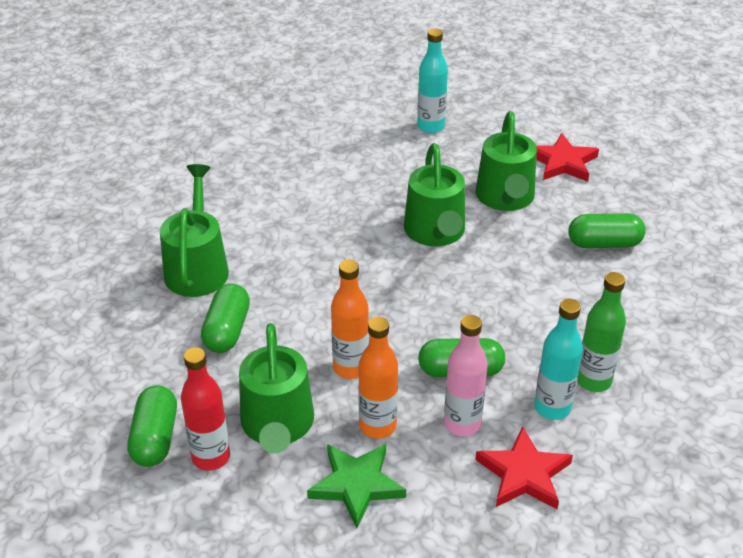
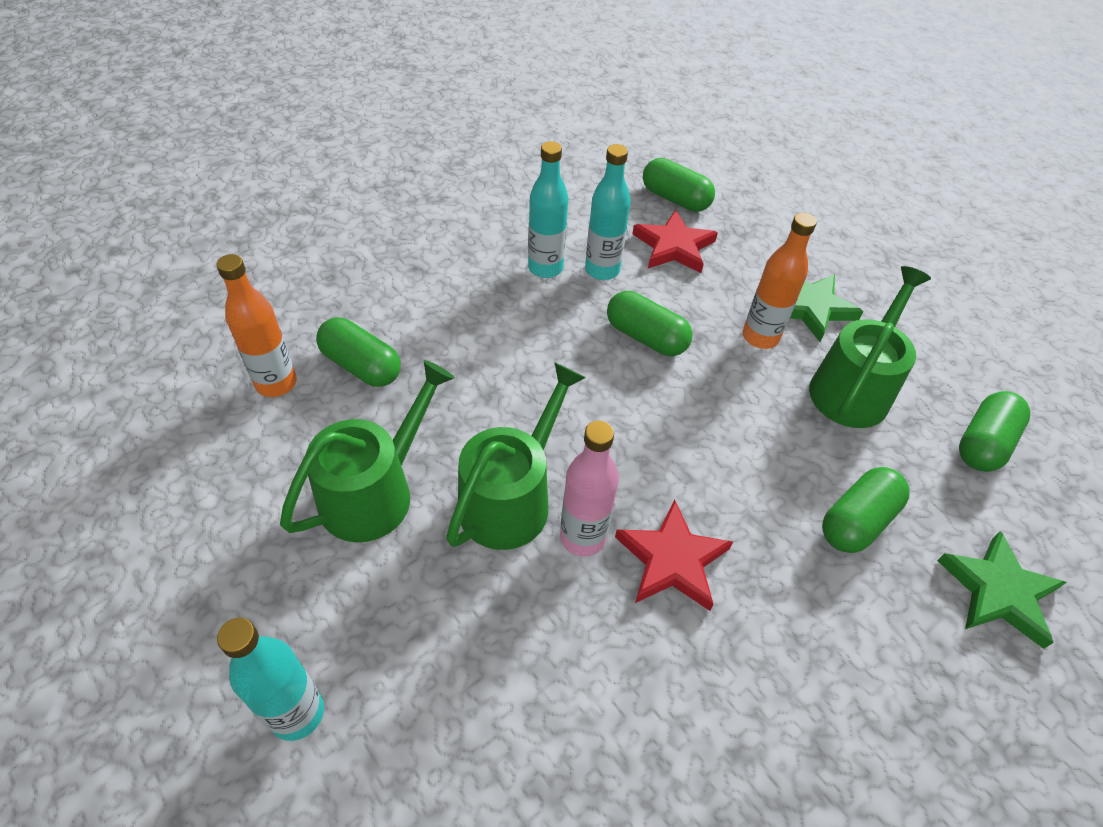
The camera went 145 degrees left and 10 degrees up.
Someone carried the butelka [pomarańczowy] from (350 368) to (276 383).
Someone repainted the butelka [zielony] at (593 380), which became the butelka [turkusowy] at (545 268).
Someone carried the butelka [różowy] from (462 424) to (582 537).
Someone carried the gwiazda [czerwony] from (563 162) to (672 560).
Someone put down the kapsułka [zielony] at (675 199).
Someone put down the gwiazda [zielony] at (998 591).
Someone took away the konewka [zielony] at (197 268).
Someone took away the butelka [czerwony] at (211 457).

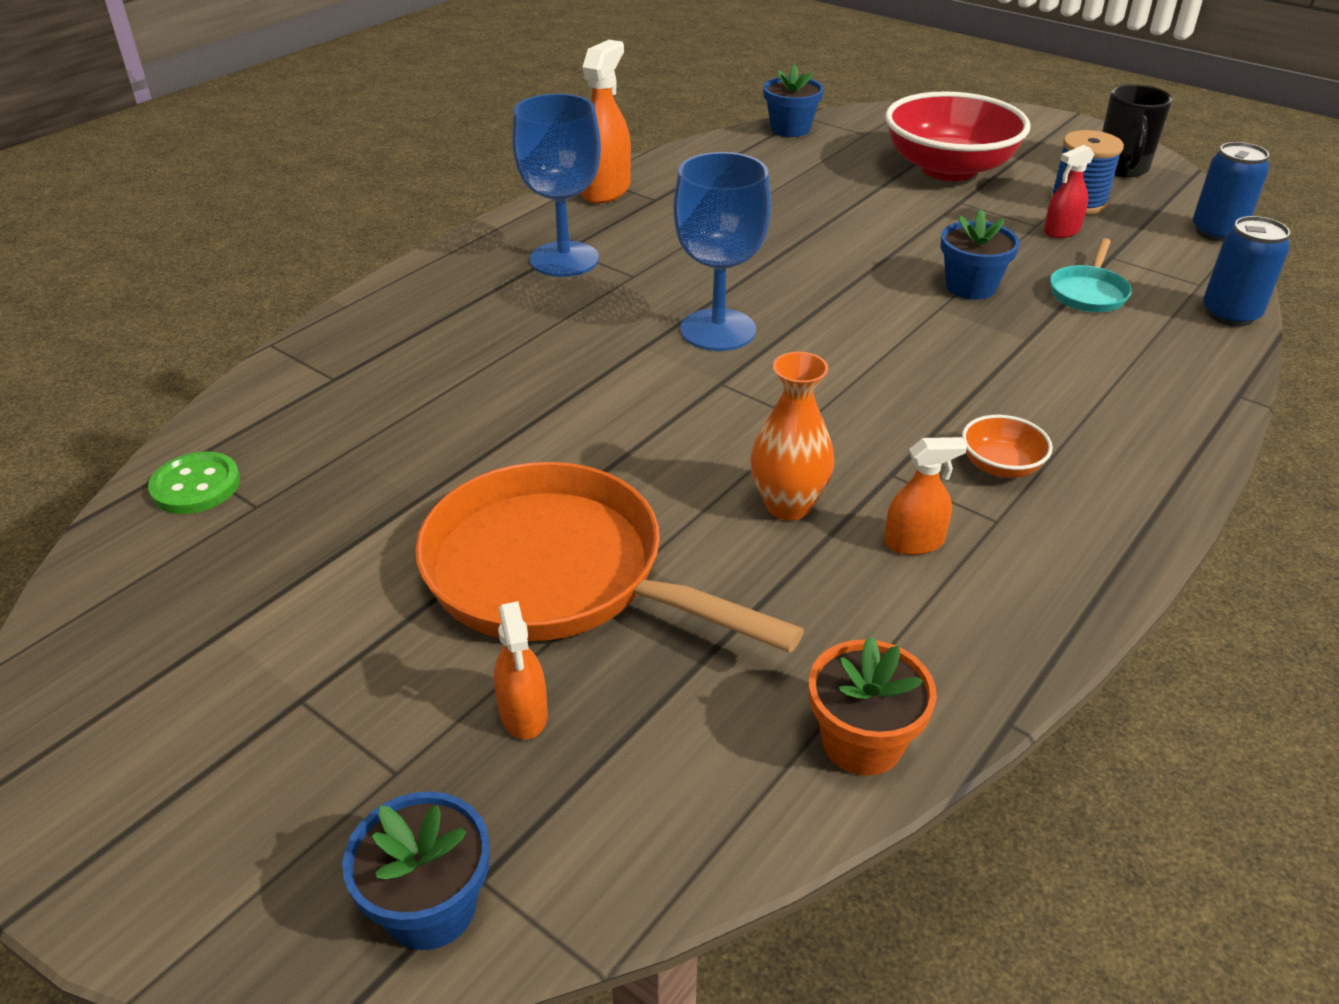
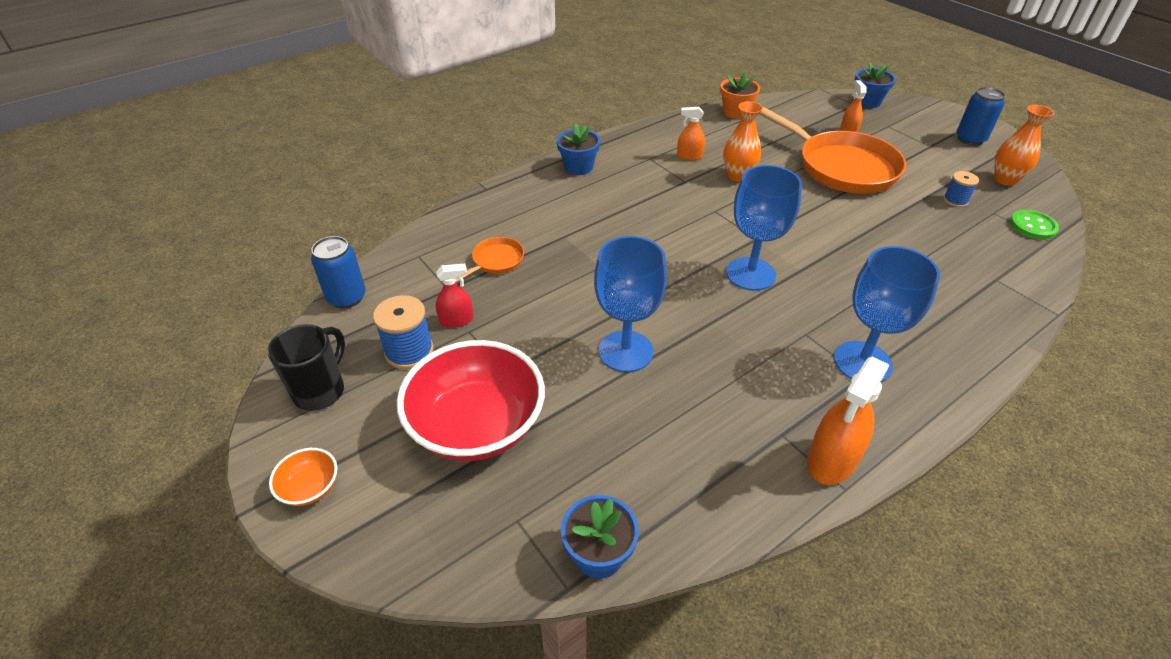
The camera went 165 degrees left and 5 degrees up.
Someone carried the miska [pomarańczowy] from (1000 466) to (310 487).
Someone repainted the patelnia [turkusowy] at (1088 292), which became the patelnia [pomarańczowy] at (495 261).
Someone carried the doniczka [niebieski] from (970 286) to (578 167).
Someone put down the kielich [niebieski] at (625 351).
Someone put down the szpulka [niebieski] at (955 200).
Someone carried the puszka [niebieski] from (1230 314) to (970 139).
Someone put down the wazon [pomarańczowy] at (1005 180).

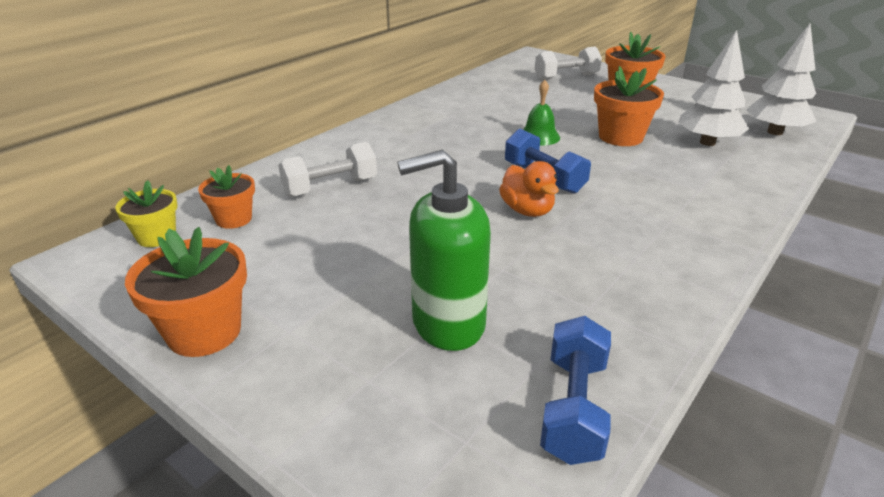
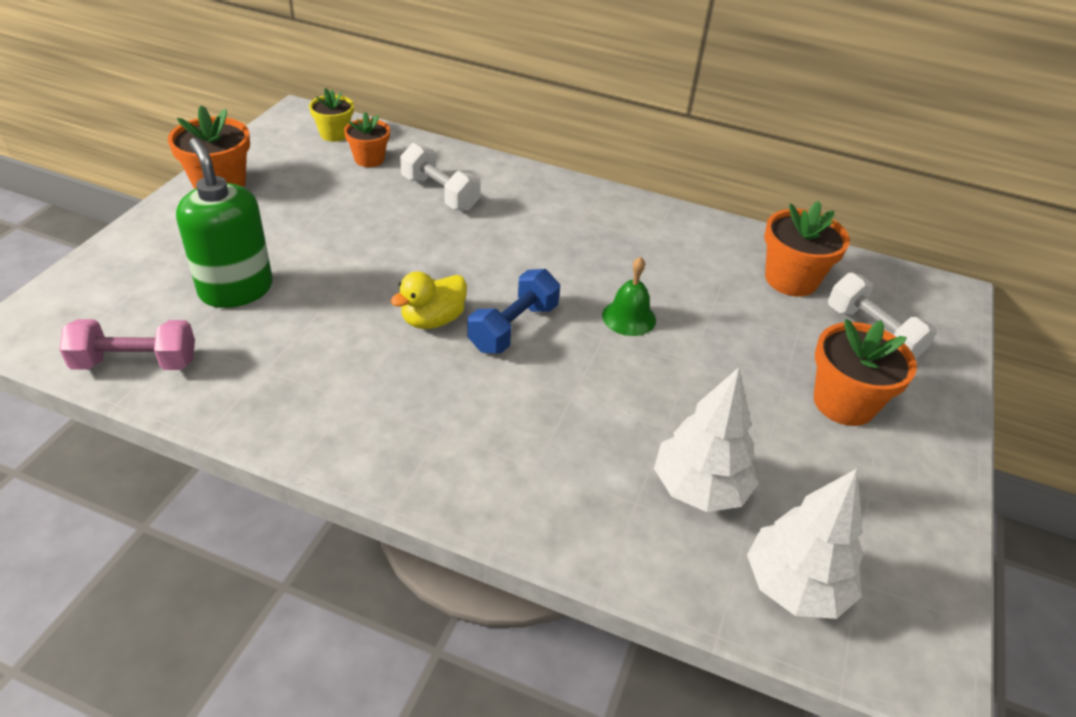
The camera went 70 degrees right and 10 degrees up.
Someone repainted the hantel [niebieski] at (573 408), which became the hantel [różowy] at (136 363).
Someone repainted the kaczka [pomarańczowy] at (527 210), which became the kaczka [żółty] at (433 320).
Someone carried the doniczka [pomarańczowy] from (620 137) to (791 279).

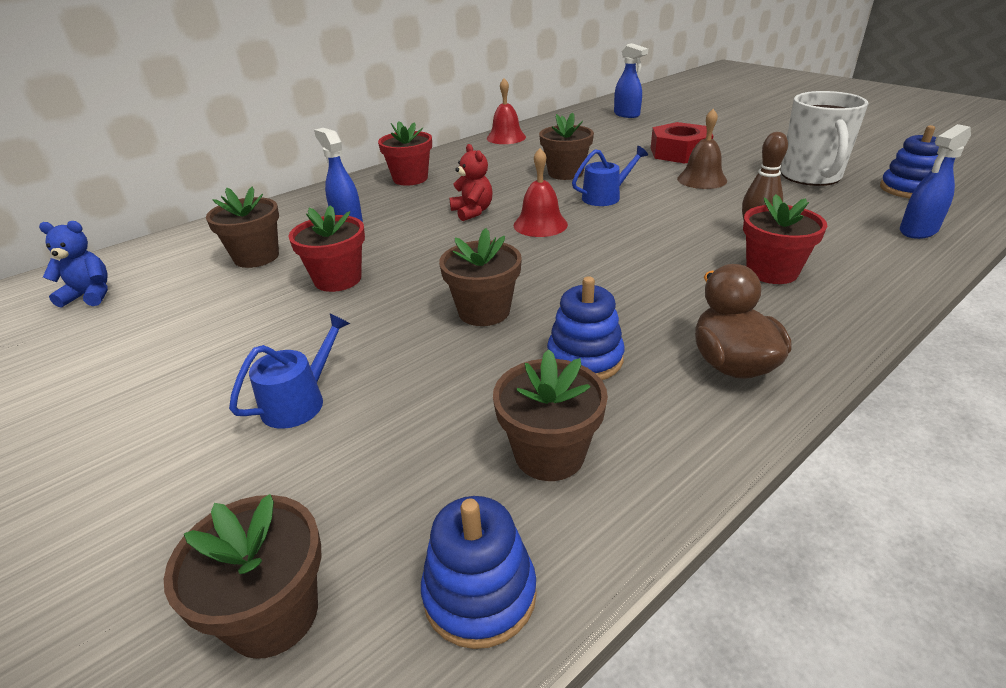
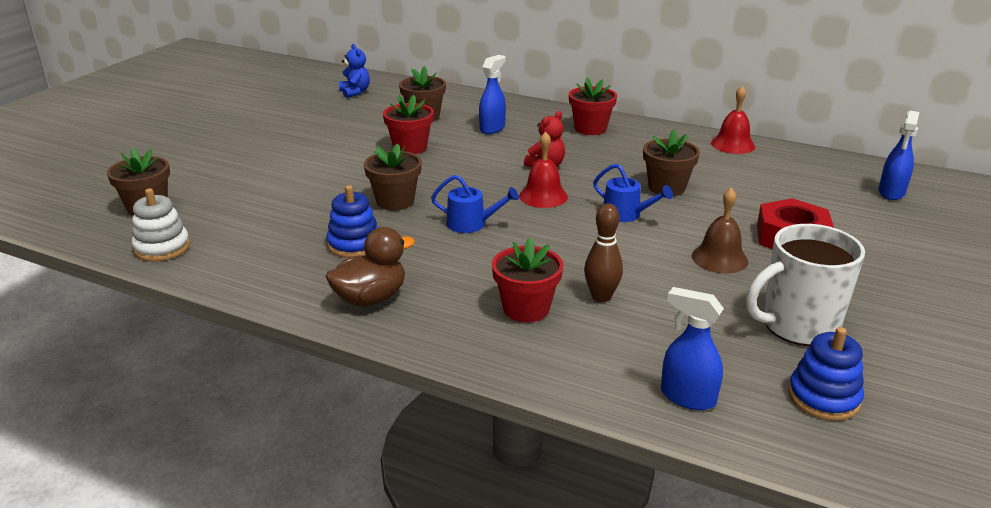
The camera went 65 degrees right and 5 degrees down.
Someone repainted the zabawka nakładanka [niebieski] at (480 594), which became the zabawka nakładanka [biały] at (162 248).
Someone carried the konewka [niebieski] from (299 401) to (471 224).
Someone took away the doniczka [brązowy] at (549 454).

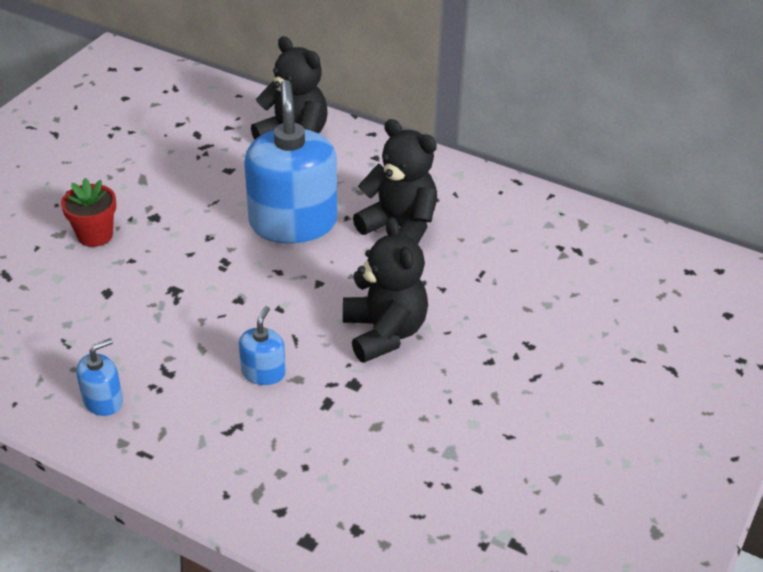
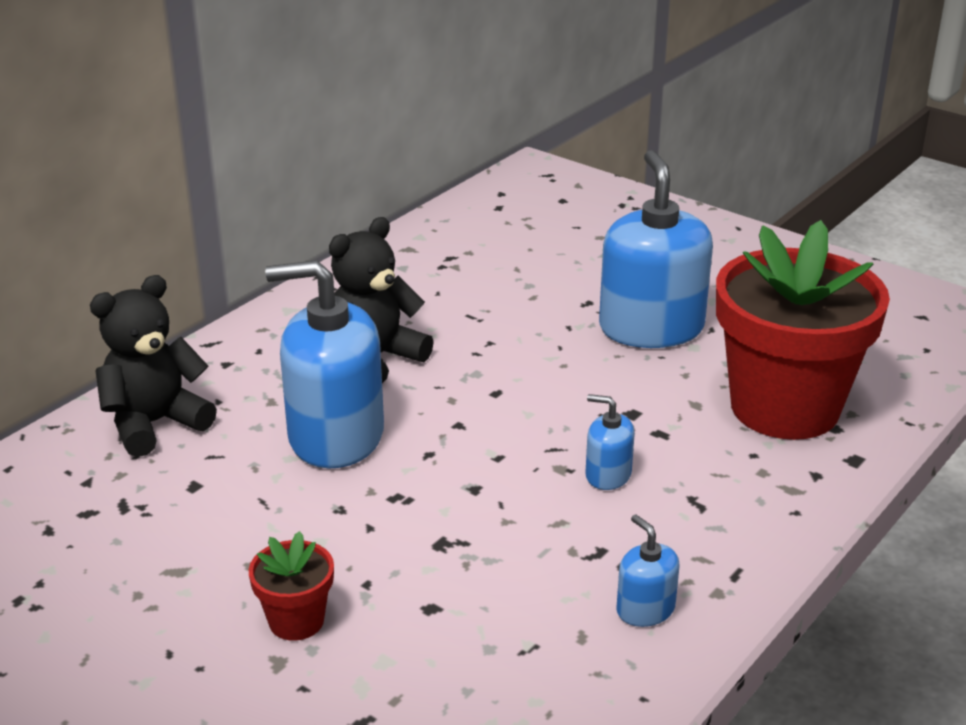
The camera went 80 degrees left and 10 degrees down.
Someone put down the dozownik mydła [niebieski] at (651 328).
Someone put down the doniczka [czerwony] at (784 407).
Someone took away the miś [czarny] at (384 333).

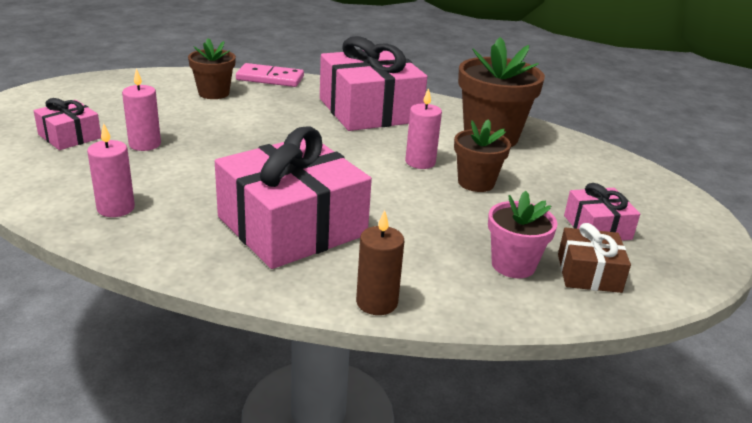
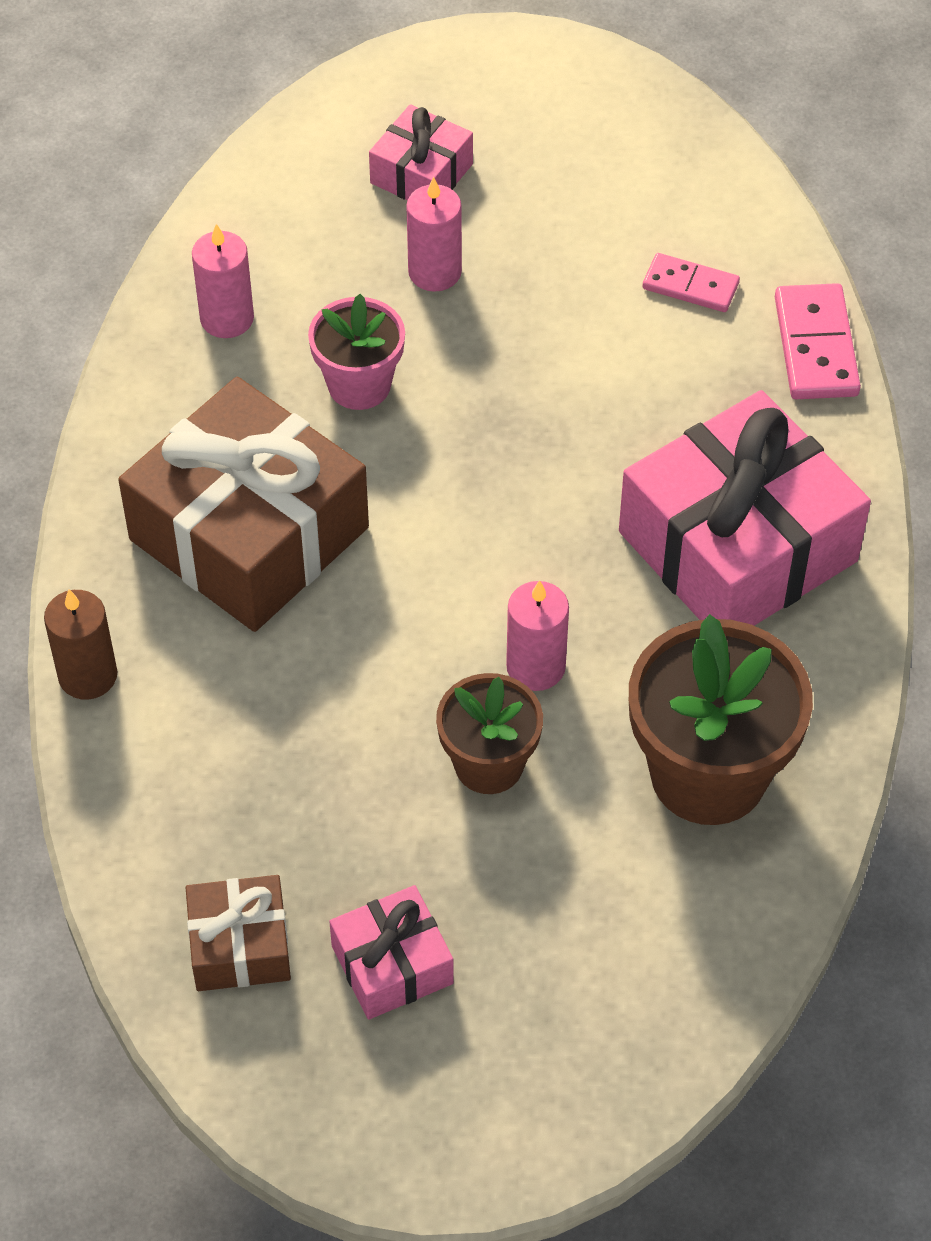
The camera went 80 degrees right and 25 degrees up.
Someone repainted the prezent [różowy] at (292 226), which became the prezent [brązowy] at (249 534).
Someone carried the doniczka [różowy] from (513 265) to (359 385).
Someone swapped the doniczka [brązowy] at (214 93) for the kostka domina [różowy] at (690 286).

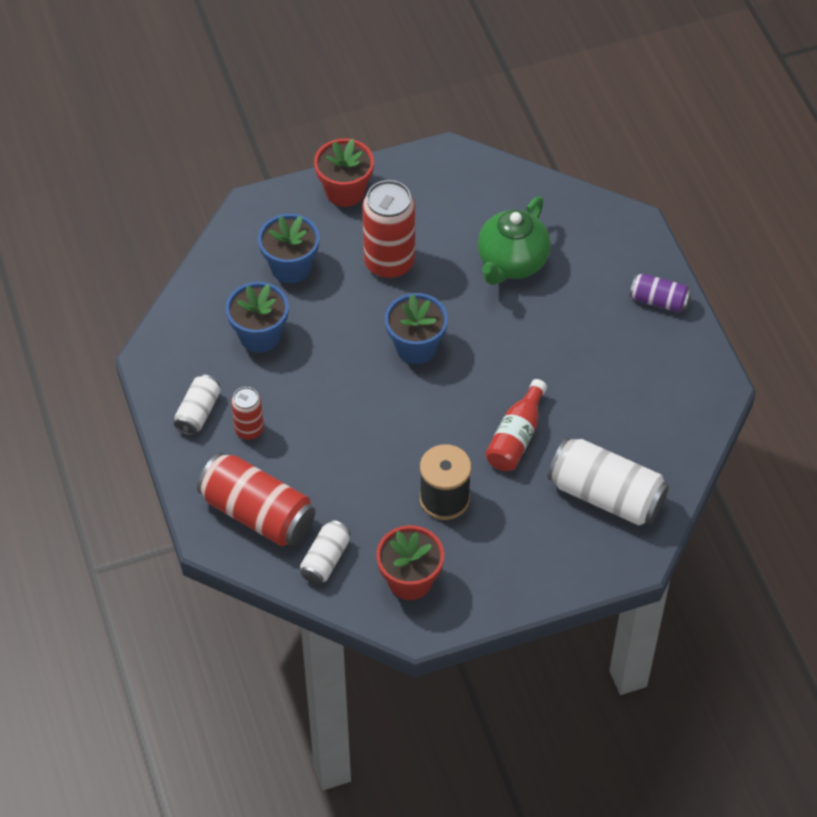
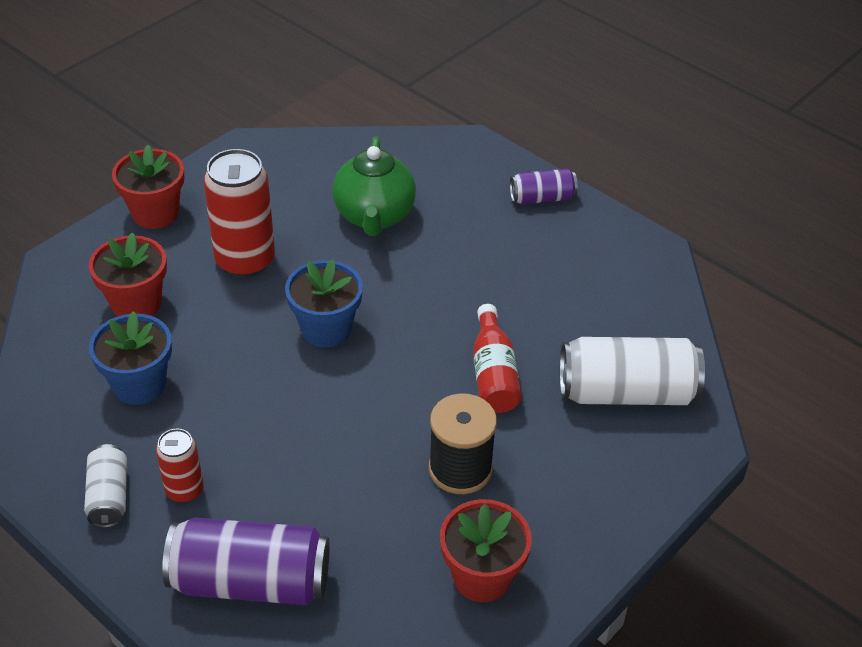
The camera went 30 degrees left and 10 degrees down.
Someone repainted the doniczka [niebieski] at (291 267), which became the doniczka [czerwony] at (136 303).
Someone repainted the puszka [czerwony] at (258 513), which became the puszka [fioletowy] at (250 581).
Someone took away the puszka [biały] at (325 559).

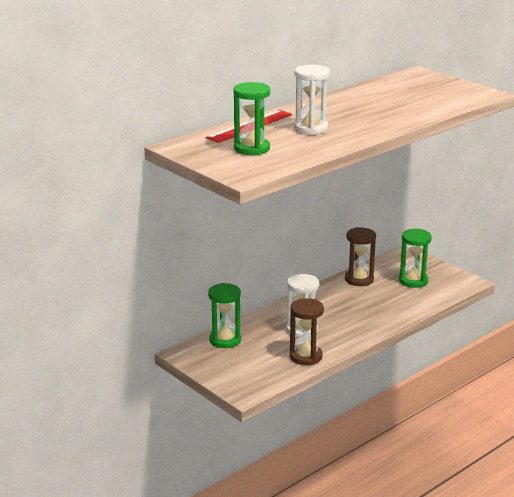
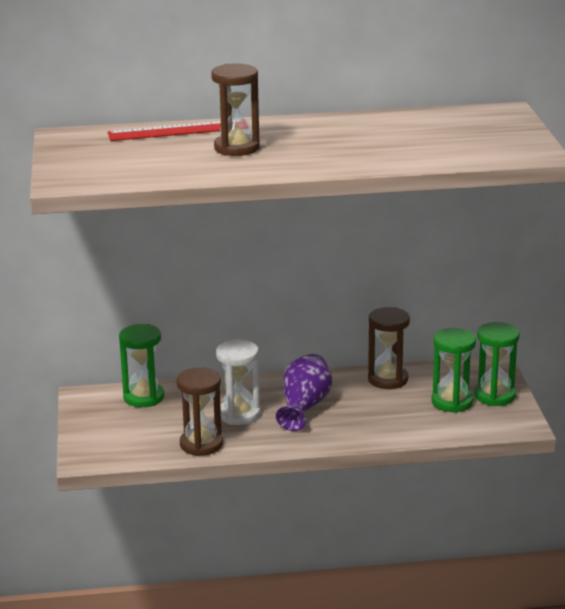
The camera went 35 degrees right and 0 degrees up.
Someone repainted the klepsydra [biały] at (310 128), which became the klepsydra [brązowy] at (236 148).
Someone put down the wazon [fioletowy] at (304 407).
Someone carried the klepsydra [zielony] from (252 149) to (494 396).

